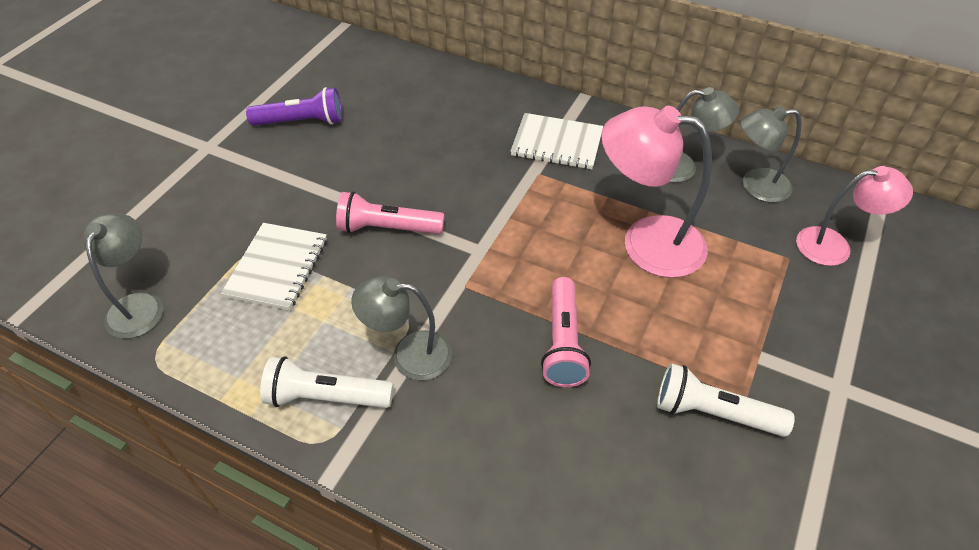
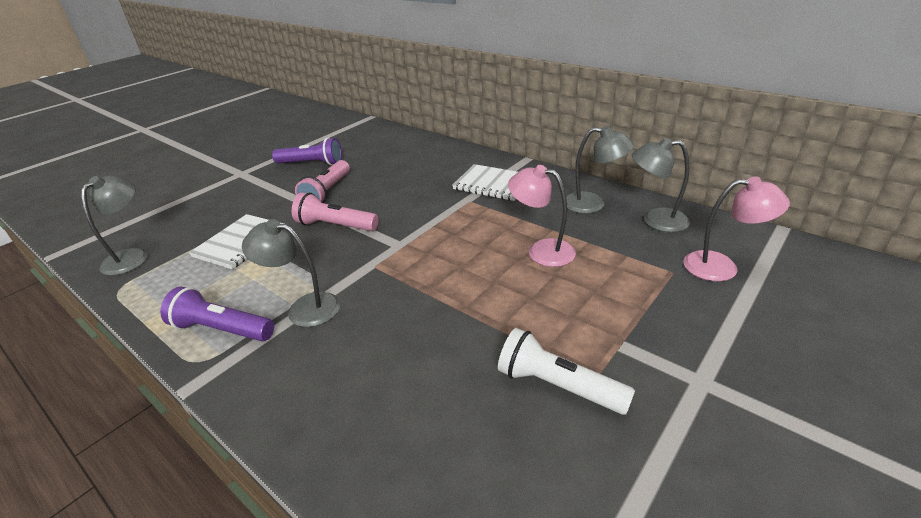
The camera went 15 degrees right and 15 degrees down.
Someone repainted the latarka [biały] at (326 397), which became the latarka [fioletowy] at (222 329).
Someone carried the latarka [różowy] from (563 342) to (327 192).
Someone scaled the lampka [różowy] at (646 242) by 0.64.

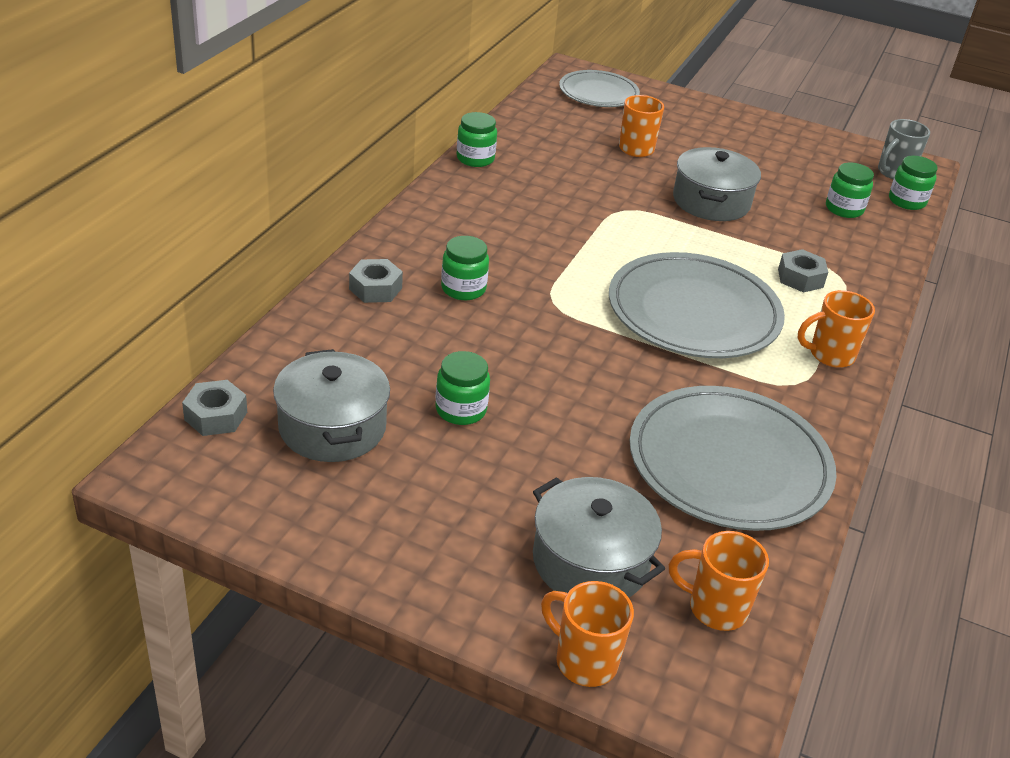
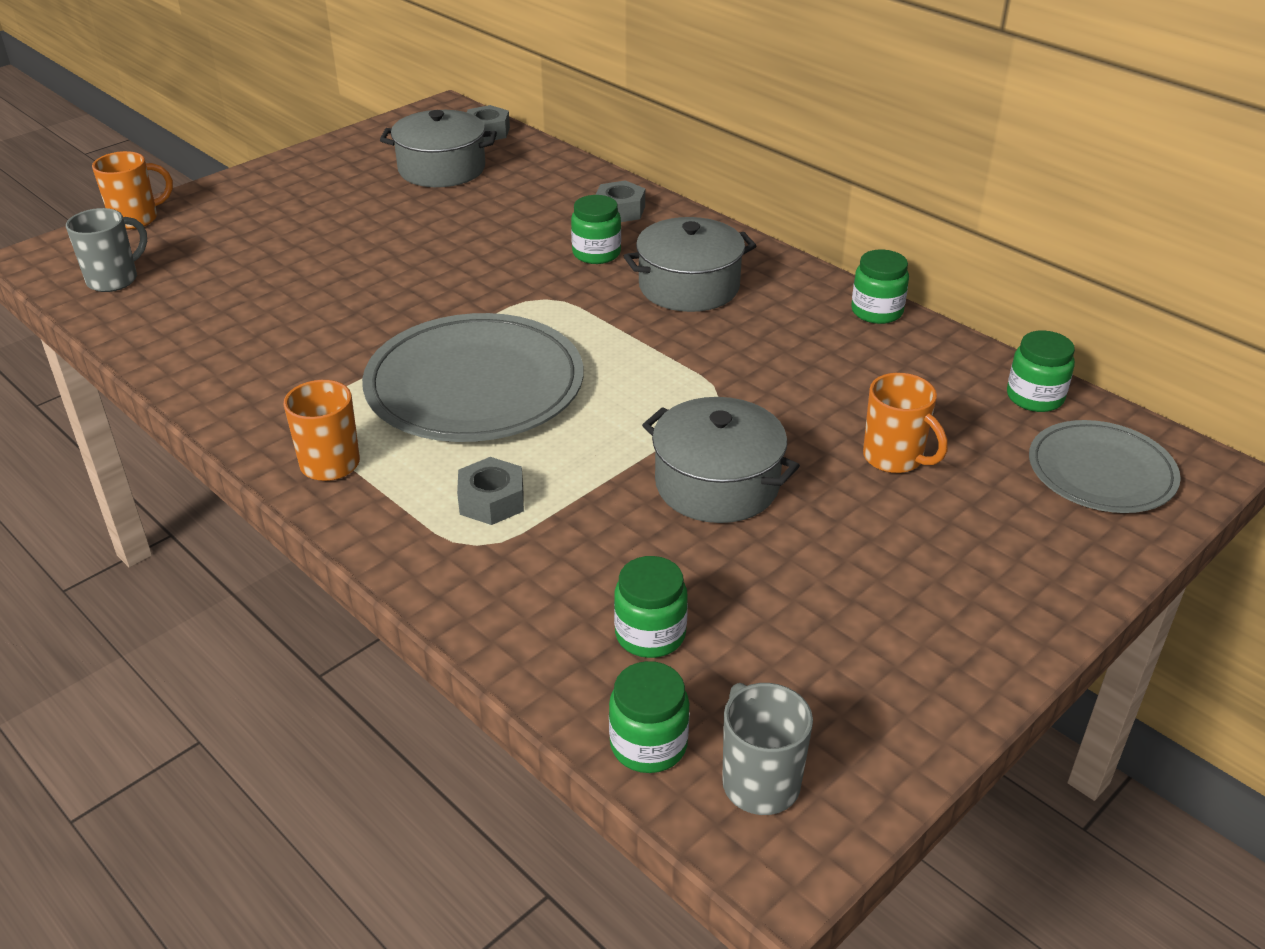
The camera went 115 degrees right and 0 degrees up.
Someone repainted the kubek [pomarańczowy] at (715 608), which became the kubek [szary] at (114 279).
Someone carried the garnek [szary] from (590 561) to (689 286).
Someone carried the słoik [zielony] from (461 410) to (1035 397).
Someone took away the talerz [szary] at (729 463).

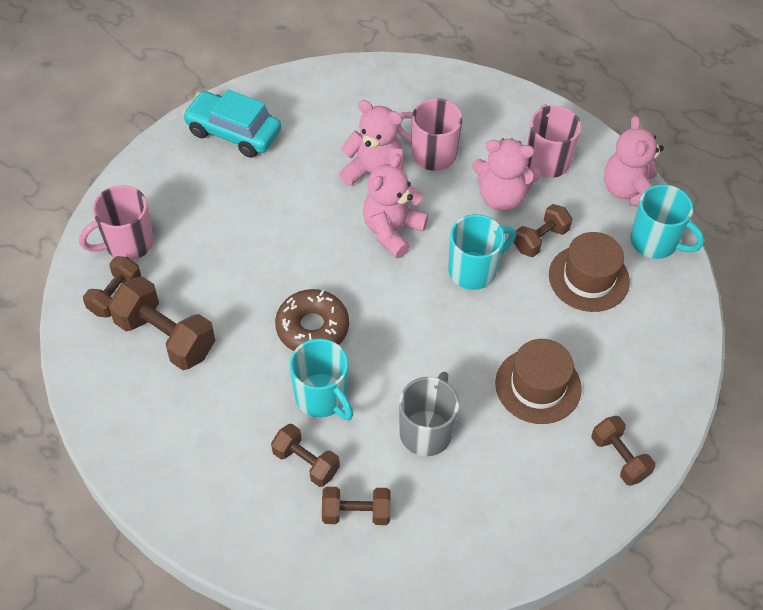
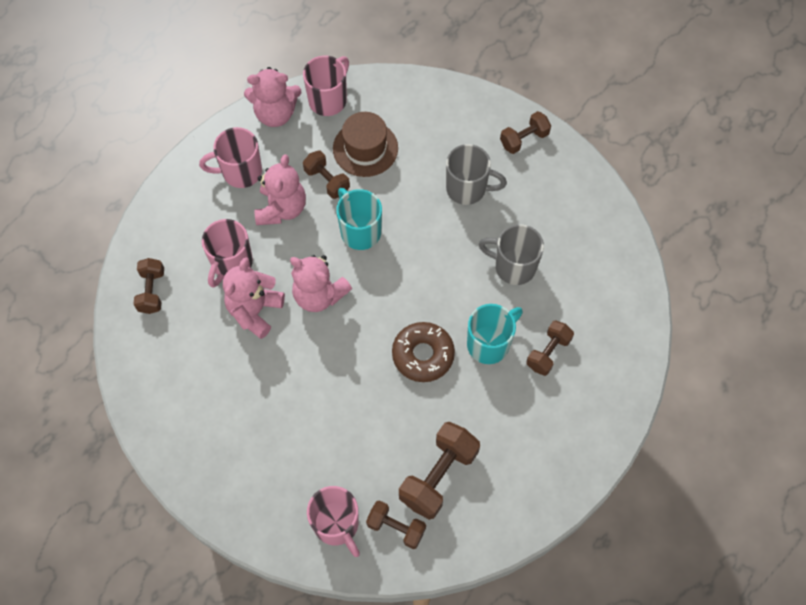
The camera went 90 degrees left and 10 degrees up.
Someone carried the hantel [brązowy] from (356 513) to (152 291).
Someone repainted the kubek [turkusowy] at (655 242), which became the kubek [różowy] at (328 99).
Someone swapped the kapelusz [brązowy] at (538 386) for the kubek [szary] at (467 189).
Someone took away the samochód [turkusowy] at (233 132).

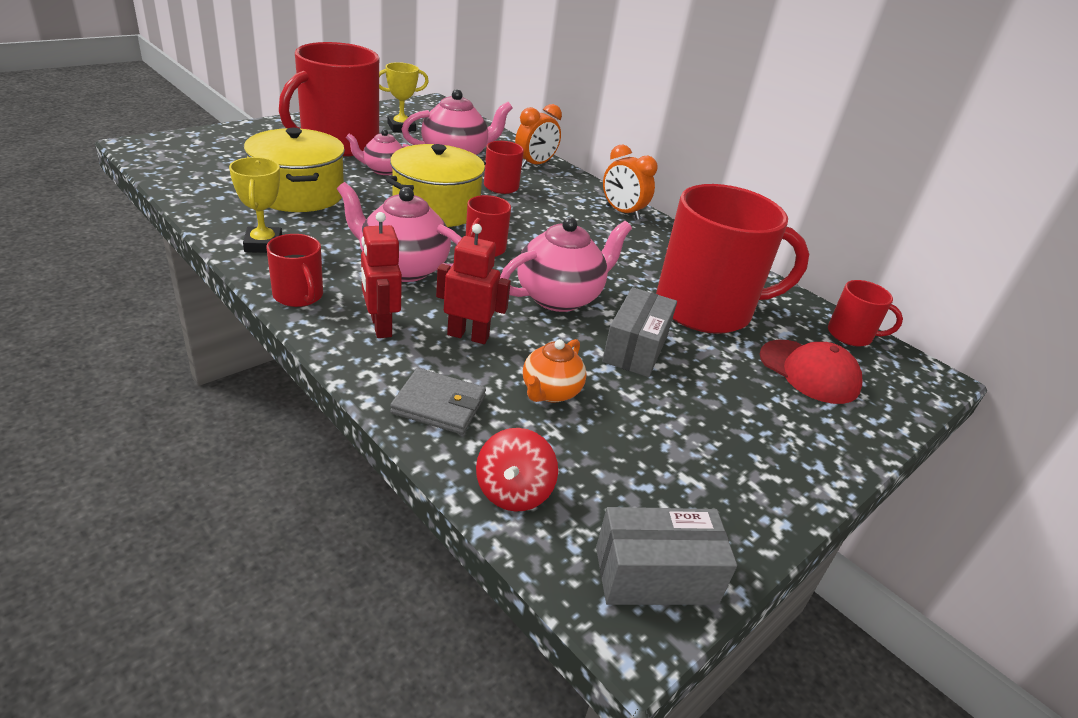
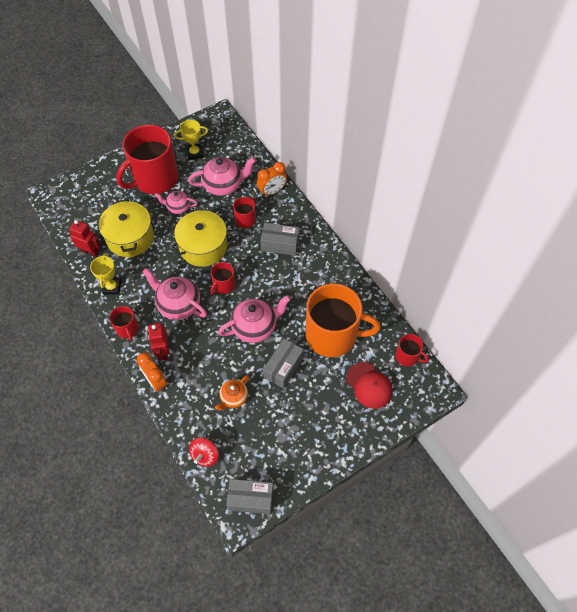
The camera went 15 degrees right and 25 degrees up.
Someone carried the robot [czerwony] from (468 336) to (90 252).
Someone carried the budzik [pomarańczowy] from (622 212) to (156 381).
Someone put down the pudełko [szary] at (280 244).
Someone repainted the kubek [czerwony] at (706 308), which became the kubek [pomarańczowy] at (332 335).
Someone took away the portfel [szary] at (439 405).

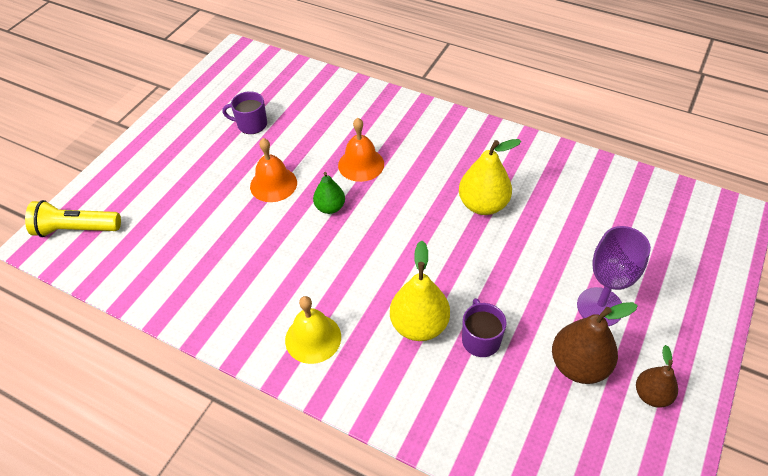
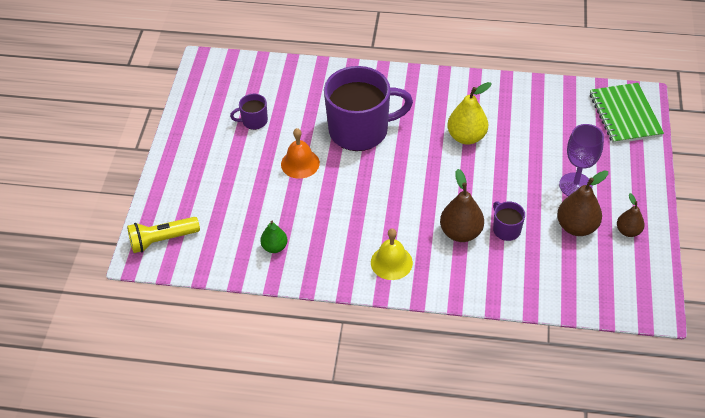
The camera went 20 degrees left and 0 degrees up.
Someone carried the gruszka [zielony] from (330 207) to (274 247).
Someone swapped the dzwonek [pomarańczowy] at (361 164) for the kubek [fioletowy] at (360 130).
Someone repainted the gruszka [żółty] at (419 325), which became the gruszka [brązowy] at (460 232).
Someone put down the zeszyt [zielony] at (624 115).

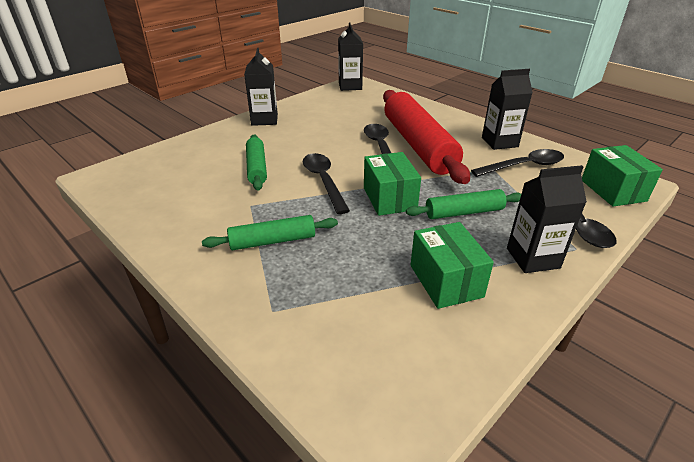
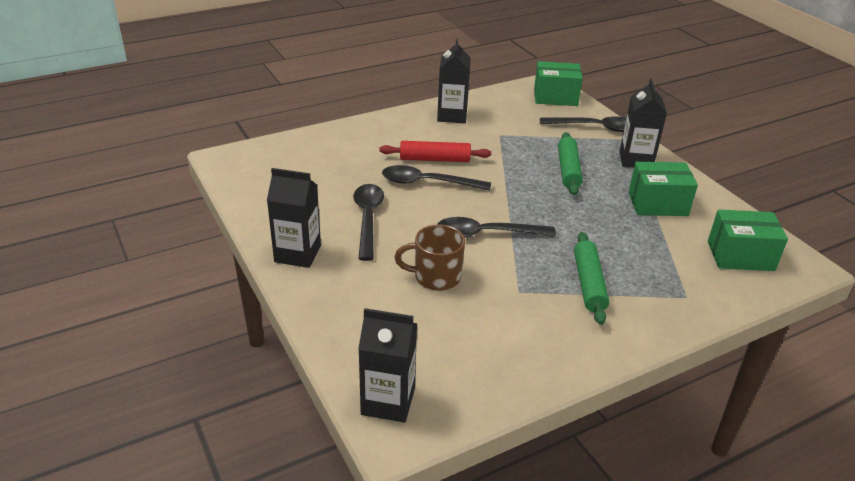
The camera went 75 degrees left and 0 degrees up.
Someone carried the łyżka [czarny] from (524 166) to (368 219).
Someone carried the karton mleka [czarny] from (350 86) to (388 401).
Someone scaled the wałek do ciasta [czerwony] at (418 145) by 0.51.
Someone swapped the wałek do ciasta [zielony] at (256 168) for the kubek [brązowy] at (435 277).
Someone carried the pudełko [zielony] from (389 198) to (740 256).

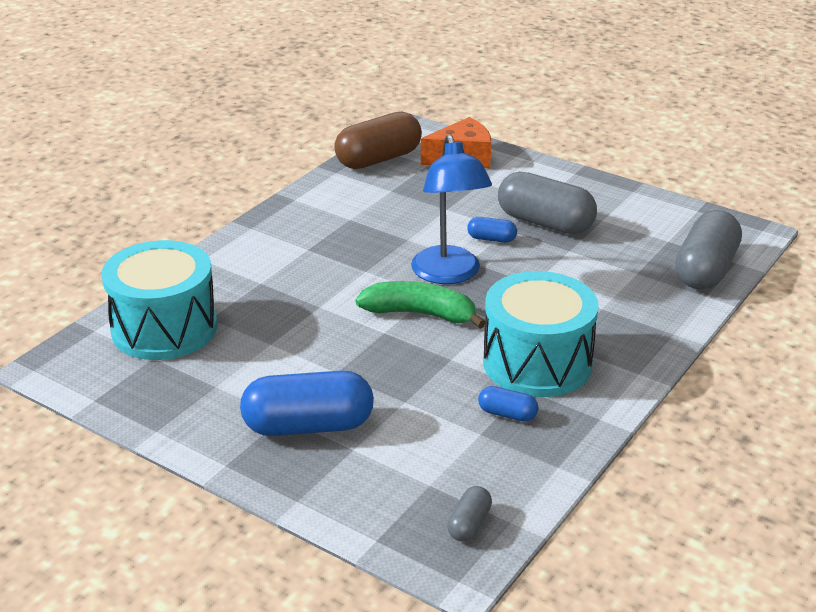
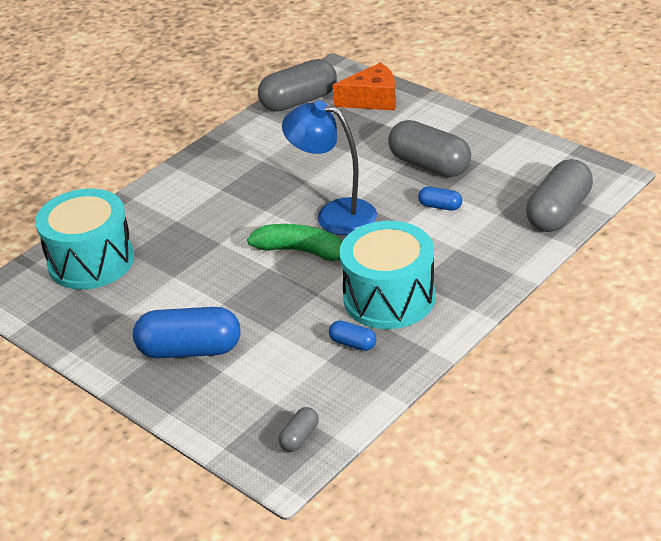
The camera went 10 degrees right and 5 degrees up.
Someone repainted the kapsułka [brązowy] at (378 159), which became the kapsułka [szary] at (299 101).
Someone rotated the lampka [niebieski] at (449 274) by 120 degrees clockwise.
Someone carried the kapsułka [niebieski] from (491 239) to (440 206).

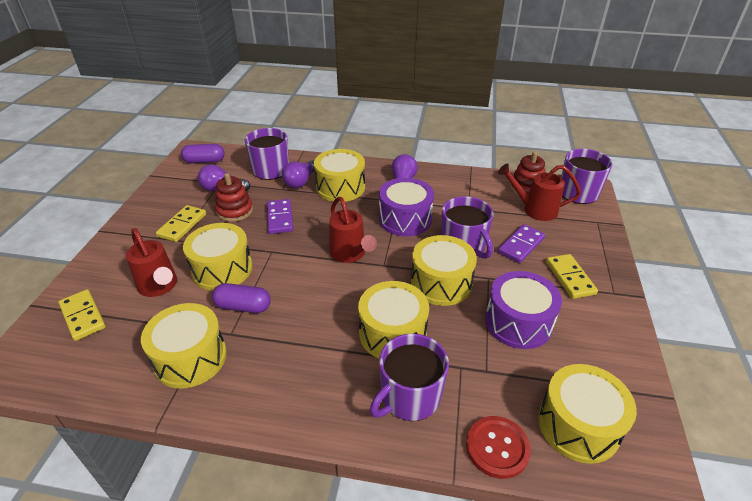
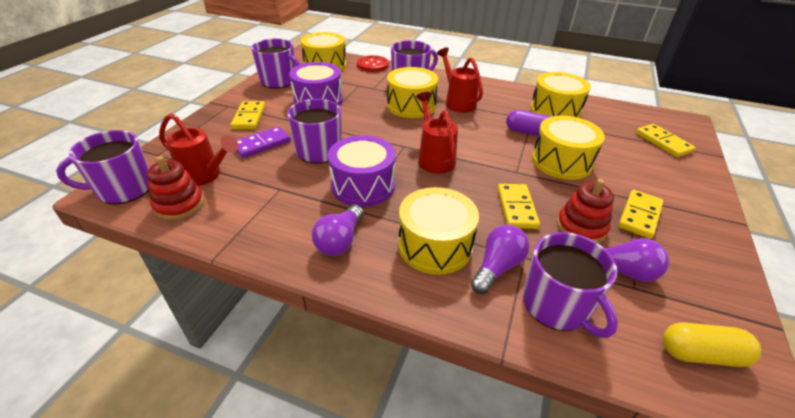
The camera went 170 degrees left and 0 degrees up.
Someone put down the kubek [fioletowy] at (279 81).
Someone carried the konewka [czerwony] from (159 286) to (458 102).
Someone repainted the kostka domina [fioletowy] at (280 218), which became the kostka domina [żółty] at (516 208).
Someone repainted the kapsułka [fioletowy] at (204 161), which became the kapsułka [żółty] at (701 354).
Someone took away the bęben [żółty] at (441 283).

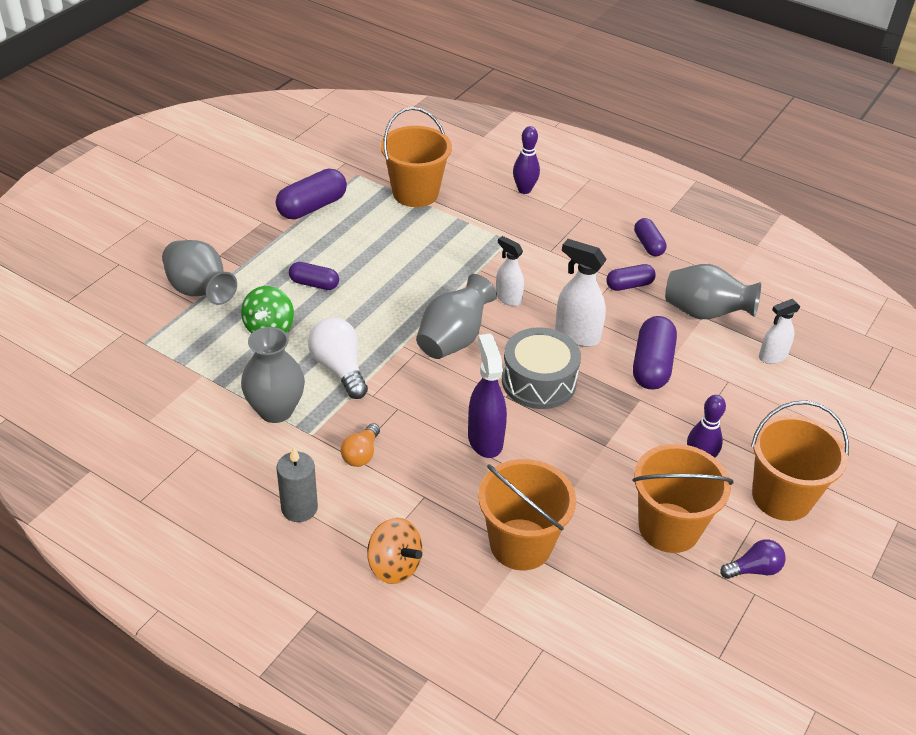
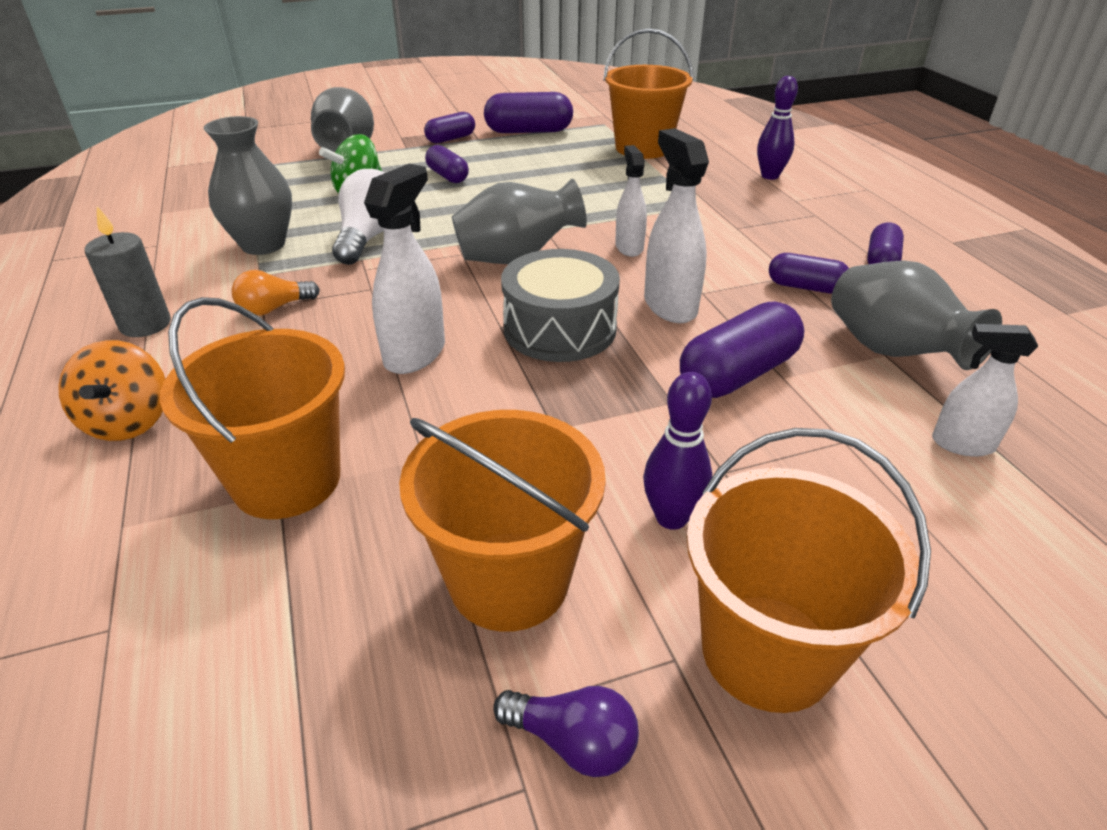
The camera went 40 degrees right and 5 degrees down.
Someone repainted the spryskiwacz [fioletowy] at (485 439), which became the spryskiwacz [biały] at (415 354).
Someone put down the kapsułka [fioletowy] at (451 139).

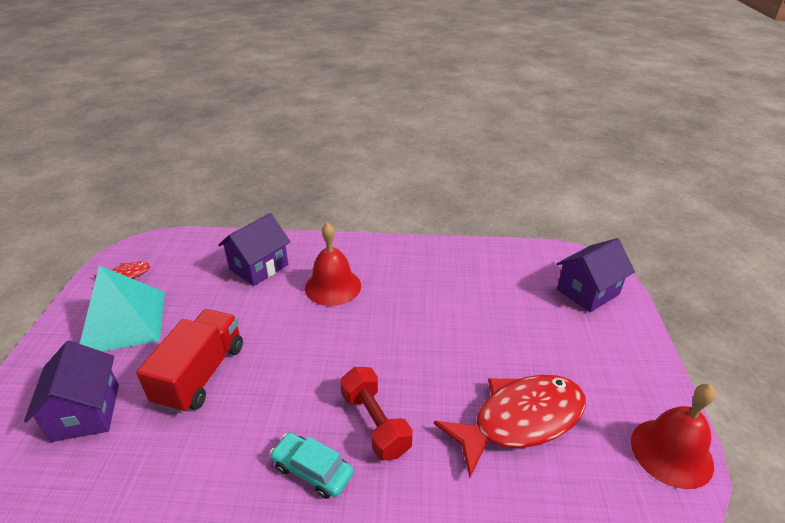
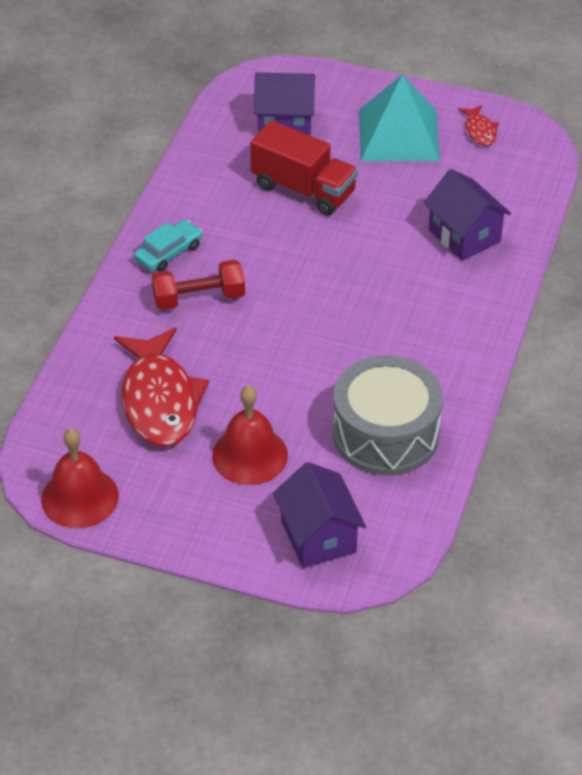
The camera went 105 degrees right and 10 degrees up.
Someone carried the dzwonek [czerwony] from (333 286) to (250 455).
Someone put down the bęben [szary] at (385 434).

